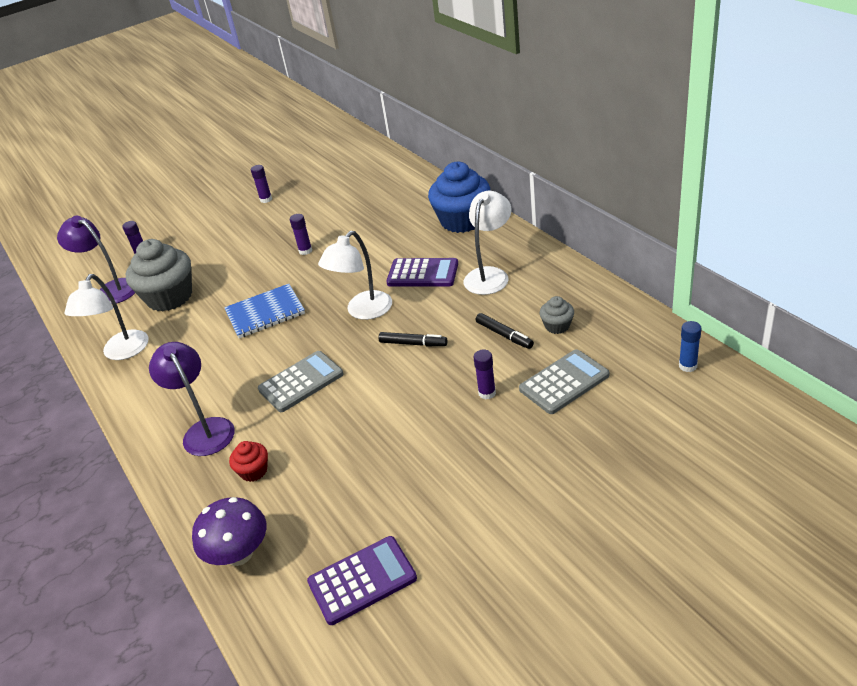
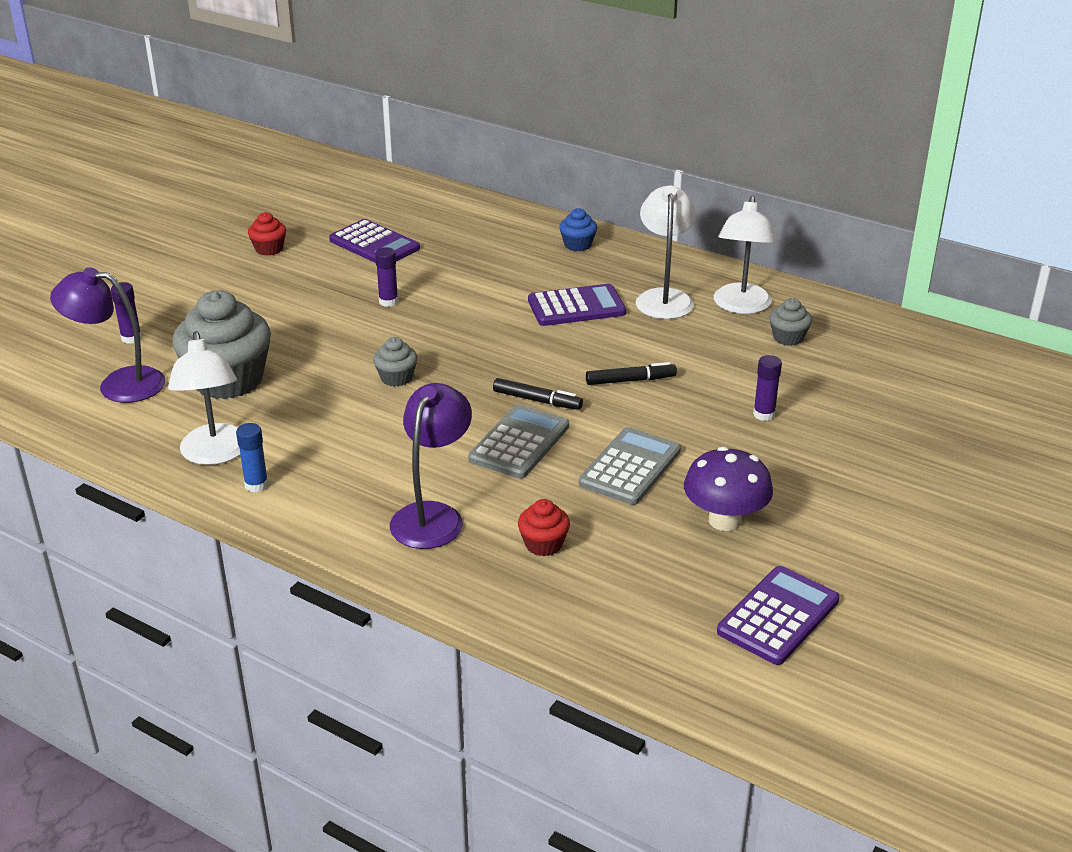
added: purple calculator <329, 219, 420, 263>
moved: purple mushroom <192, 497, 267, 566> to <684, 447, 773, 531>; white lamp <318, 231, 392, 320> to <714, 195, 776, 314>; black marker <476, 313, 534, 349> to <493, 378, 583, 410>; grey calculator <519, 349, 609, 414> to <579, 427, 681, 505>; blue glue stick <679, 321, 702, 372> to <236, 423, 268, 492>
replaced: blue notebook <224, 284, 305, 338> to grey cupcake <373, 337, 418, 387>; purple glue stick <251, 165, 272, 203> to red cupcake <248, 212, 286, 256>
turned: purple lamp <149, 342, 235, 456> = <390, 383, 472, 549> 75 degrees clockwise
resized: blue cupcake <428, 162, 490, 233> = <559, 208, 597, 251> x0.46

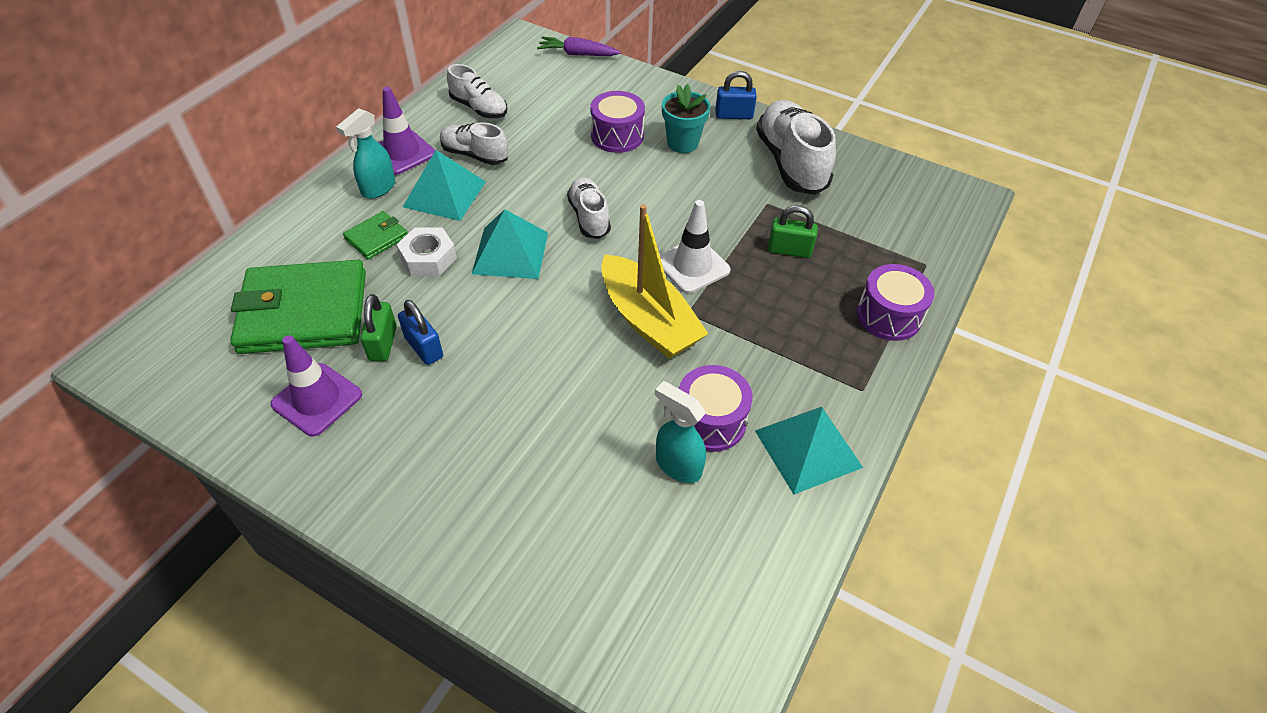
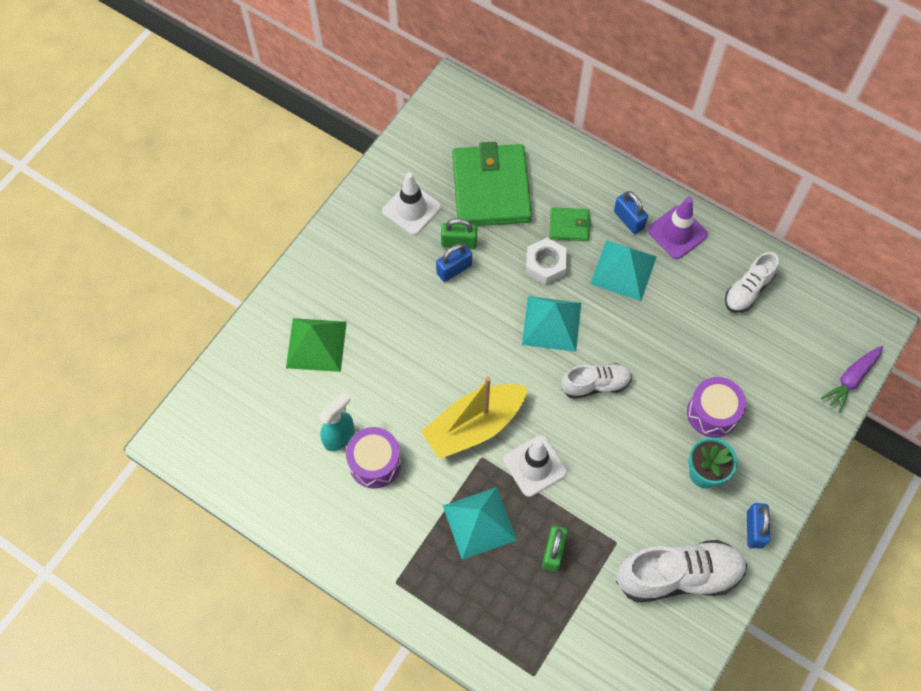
removed: white shoe <440, 122, 508, 165>; purple drum <857, 264, 934, 341>
added: green pyramid <286, 318, 347, 372>
moved: turquoise pyramid <755, 407, 863, 494> to <443, 487, 517, 560>
replaced: turquoise spray bottle <336, 108, 395, 199> to blue padlock <614, 191, 648, 234>
recoloured: purple traffic cone <271, 335, 362, 437> to white traffic cone <382, 172, 441, 235>
turned: green wallet <343, 211, 408, 260> = <549, 207, 591, 241> 45 degrees counterclockwise; purple carrot <537, 37, 621, 56> = <821, 346, 883, 413> 150 degrees counterclockwise

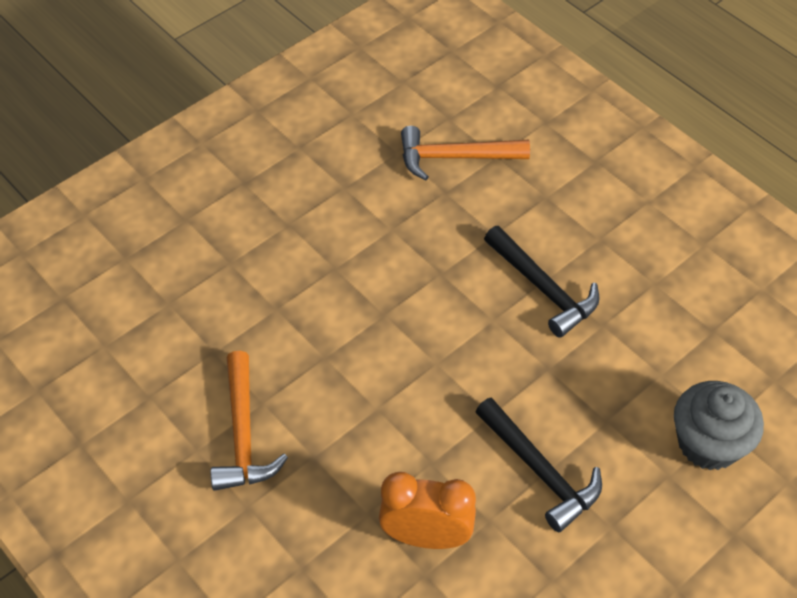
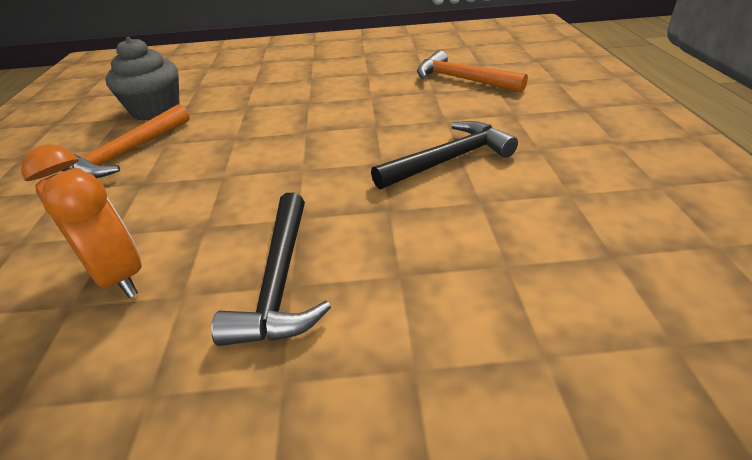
moved: grey cupcake <674, 381, 764, 470> to <105, 37, 180, 121>
turned: black hammer <484, 226, 600, 338> = <371, 121, 518, 189> 120 degrees counterclockwise

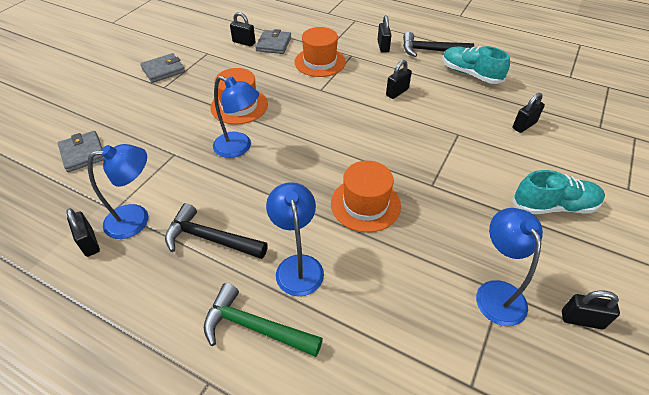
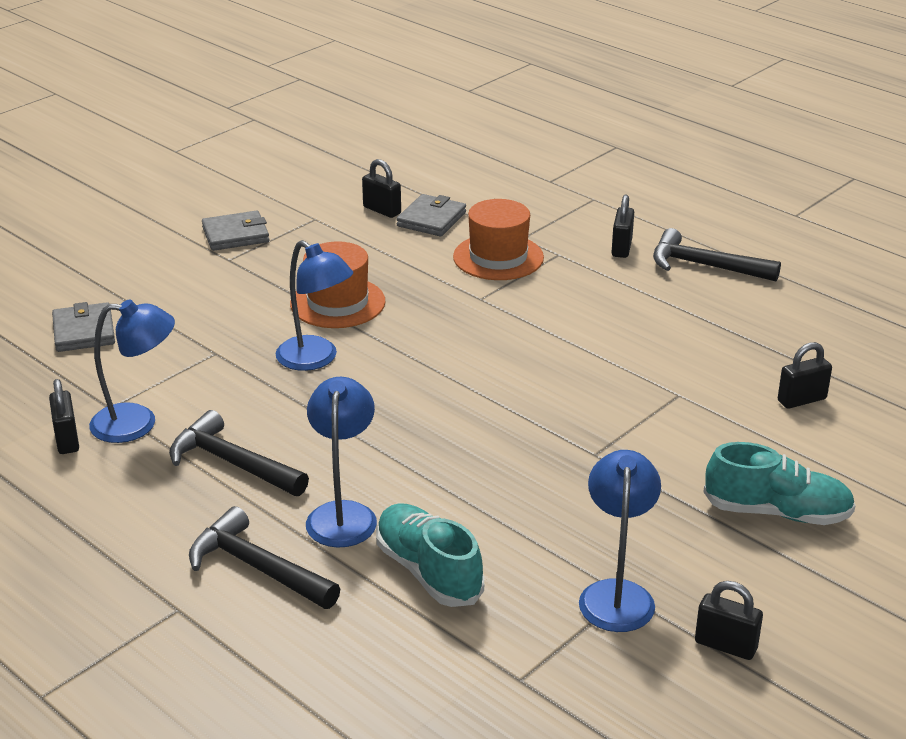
removed: orange hat <331, 161, 401, 232>; black padlock <386, 60, 412, 99>
moved: turquoise shoe <442, 46, 510, 84> to <376, 503, 484, 607>
recoloured: green hammer <204, 283, 323, 357> to black hammer <189, 506, 340, 609>

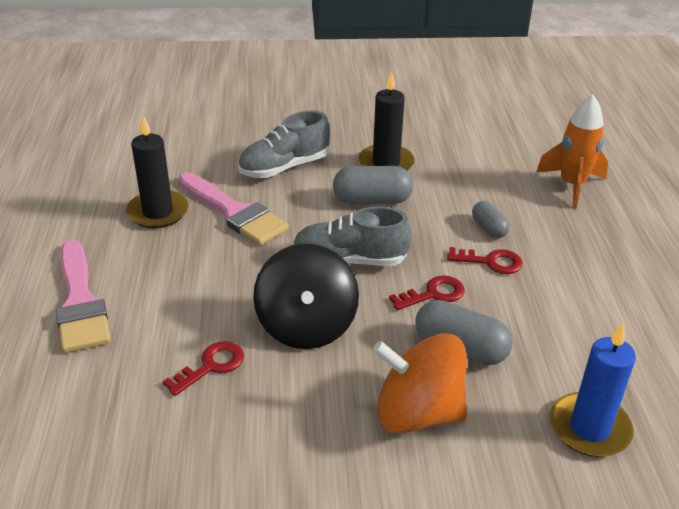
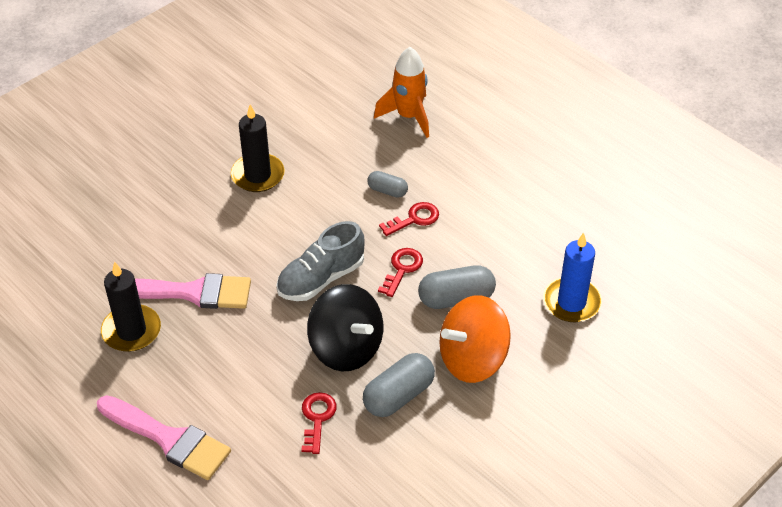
removed: grey shoe <238, 111, 330, 178>
moved: grey capsule <333, 166, 413, 204> to <363, 353, 435, 417>

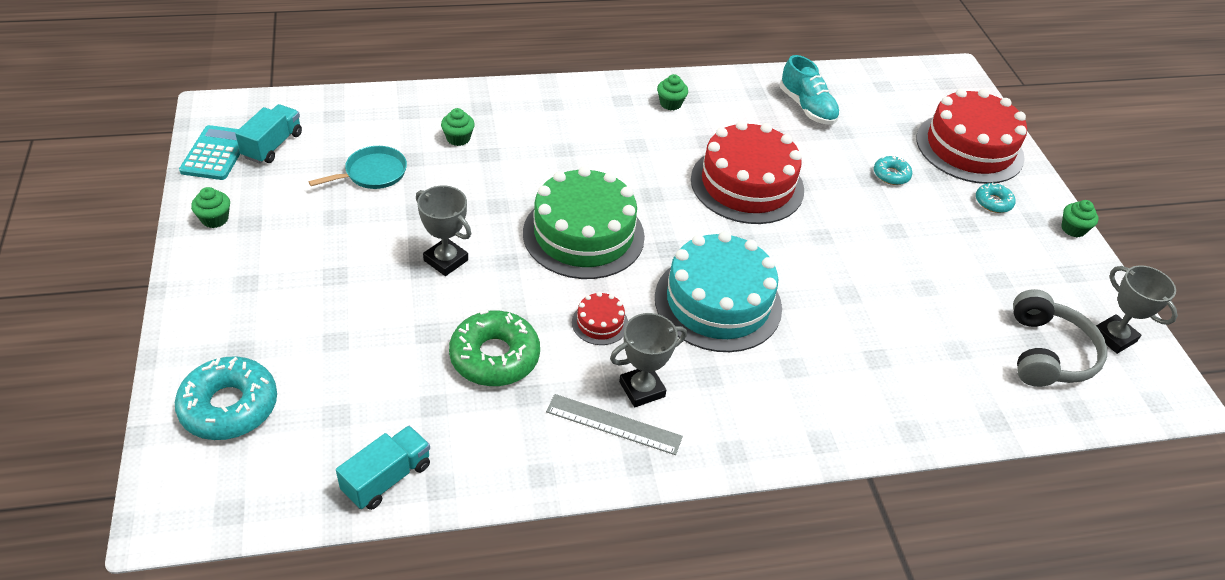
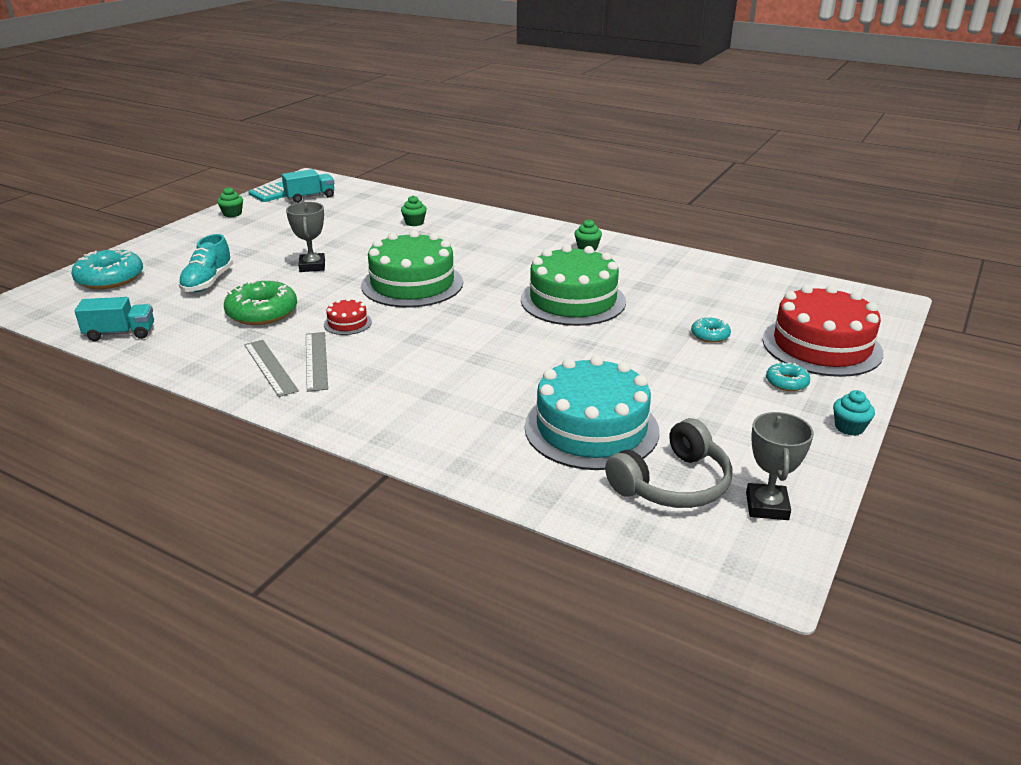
removed: turquoise pan <309, 146, 407, 189>
moved: turquoise cake <655, 231, 782, 352> to <525, 356, 659, 470>; turquoise shoe <780, 55, 840, 125> to <178, 234, 233, 292>
replaced: grey trophy <610, 313, 687, 407> to grey ruler <306, 332, 328, 392>
recoloured: red cake <691, 121, 804, 224> to green cake <521, 245, 626, 326>; green cupcake <1061, 200, 1099, 237> to turquoise cupcake <833, 390, 875, 436>

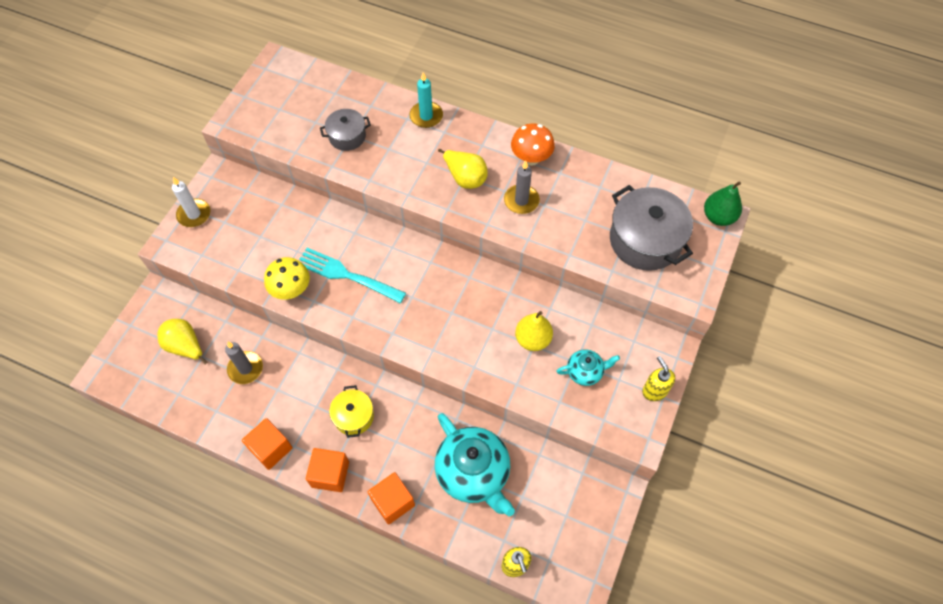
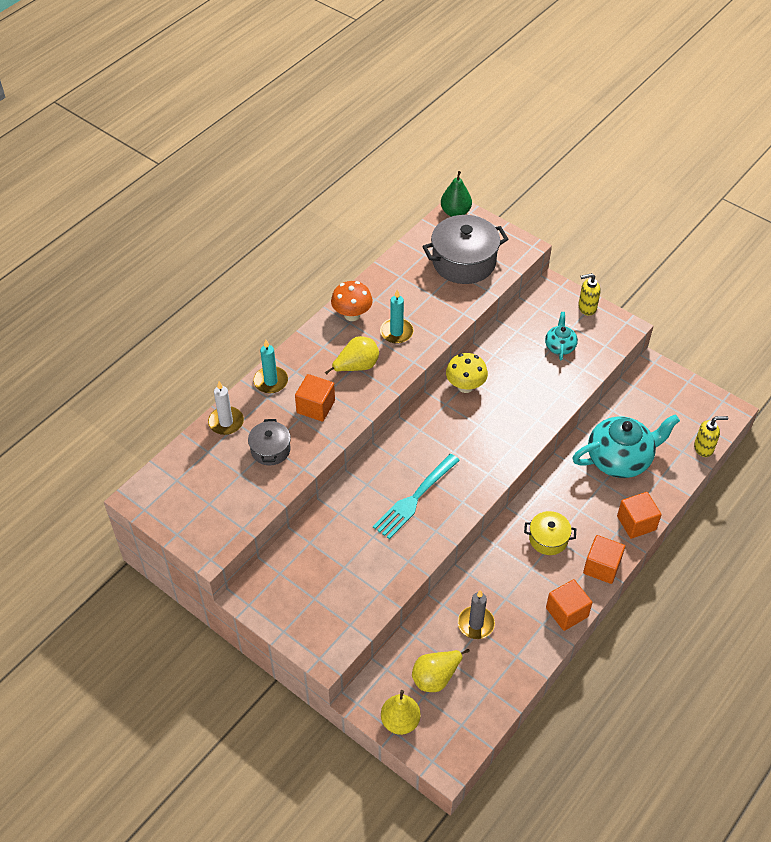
added: orange cube <295, 374, 335, 422>
moved: white candle <172, 177, 210, 227> to <208, 381, 244, 435>; yellow mushroom <264, 257, 310, 300> to <446, 353, 488, 393>; yellow pear <515, 311, 553, 351> to <381, 690, 421, 735>
recoloured: grey candle <504, 160, 540, 214> to turquoise candle <380, 289, 414, 344>

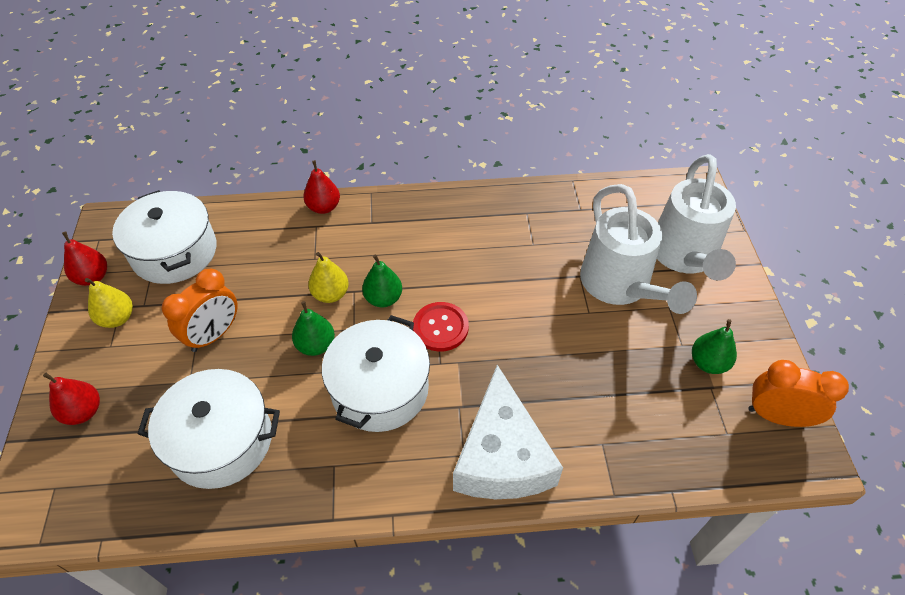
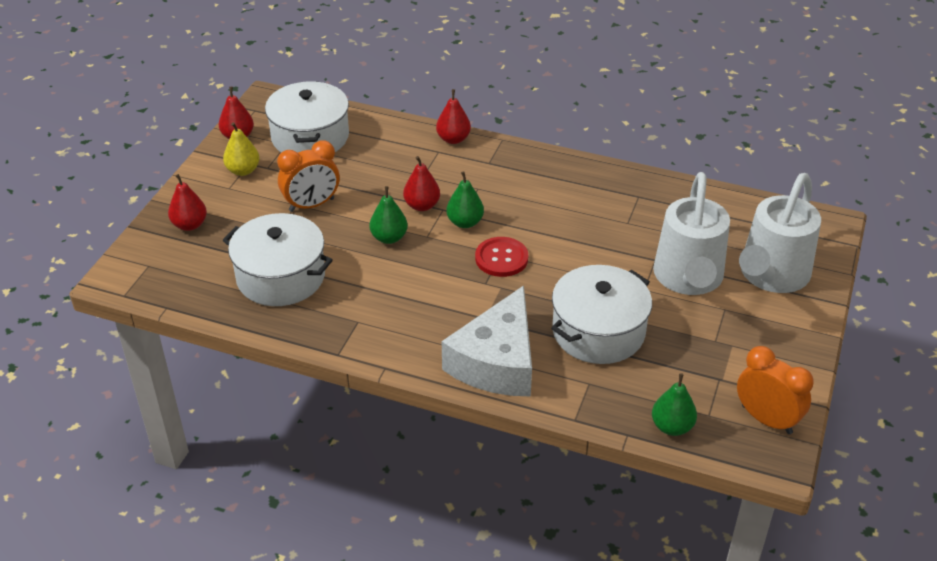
moved: white pot <322, 315, 430, 432> to <551, 265, 652, 364>; green pear <692, 319, 737, 374> to <652, 373, 697, 436>
recoloured: yellow pear <308, 252, 349, 303> to red pear <403, 156, 440, 211>

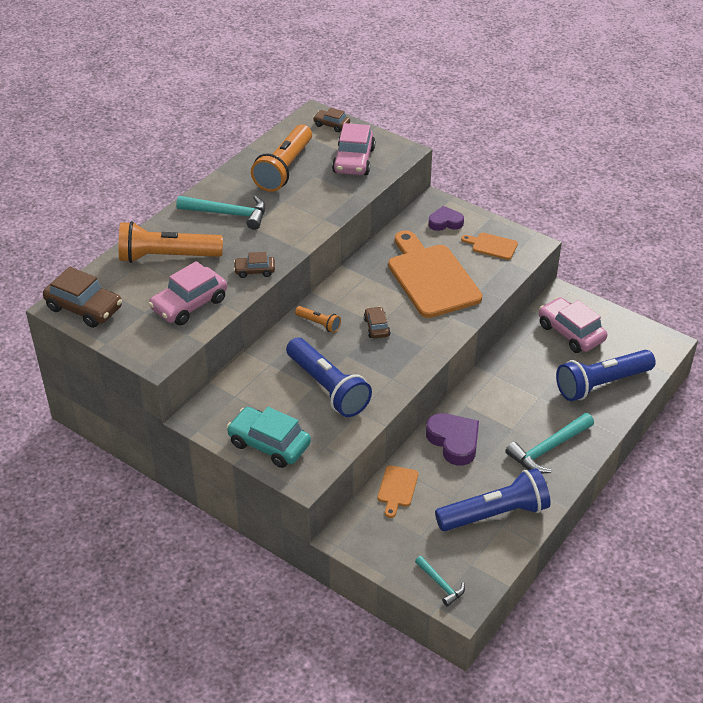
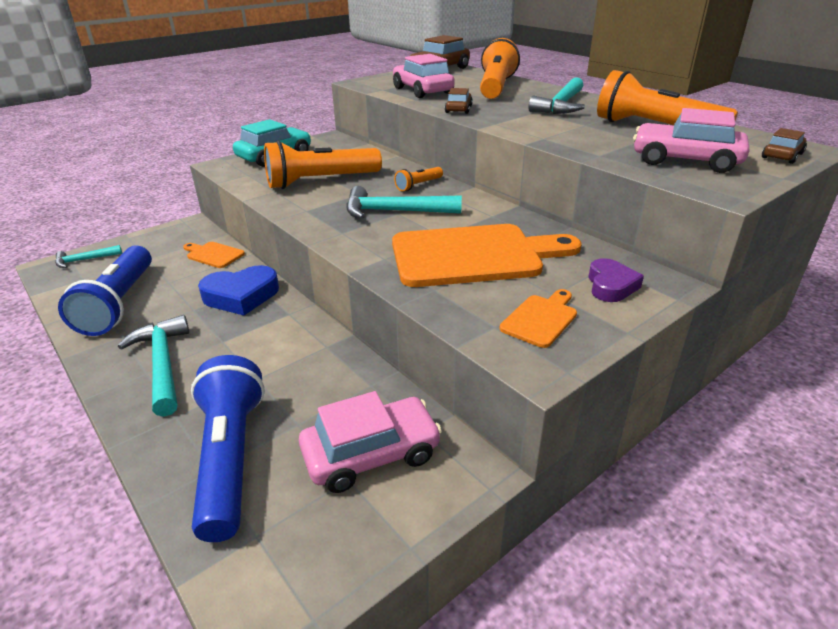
replaced: brown car <364, 307, 390, 338> to turquoise hammer <347, 186, 462, 219>
recoloured: blue flashlight <286, 338, 372, 417> to orange flashlight <264, 140, 382, 189>; purple heart <426, 413, 479, 466> to blue heart <198, 265, 279, 315>

